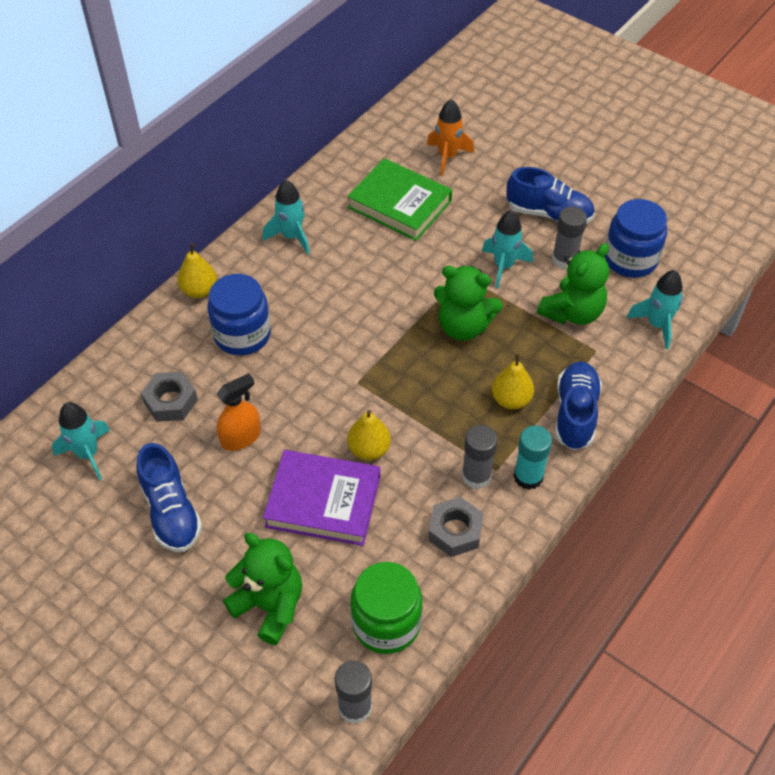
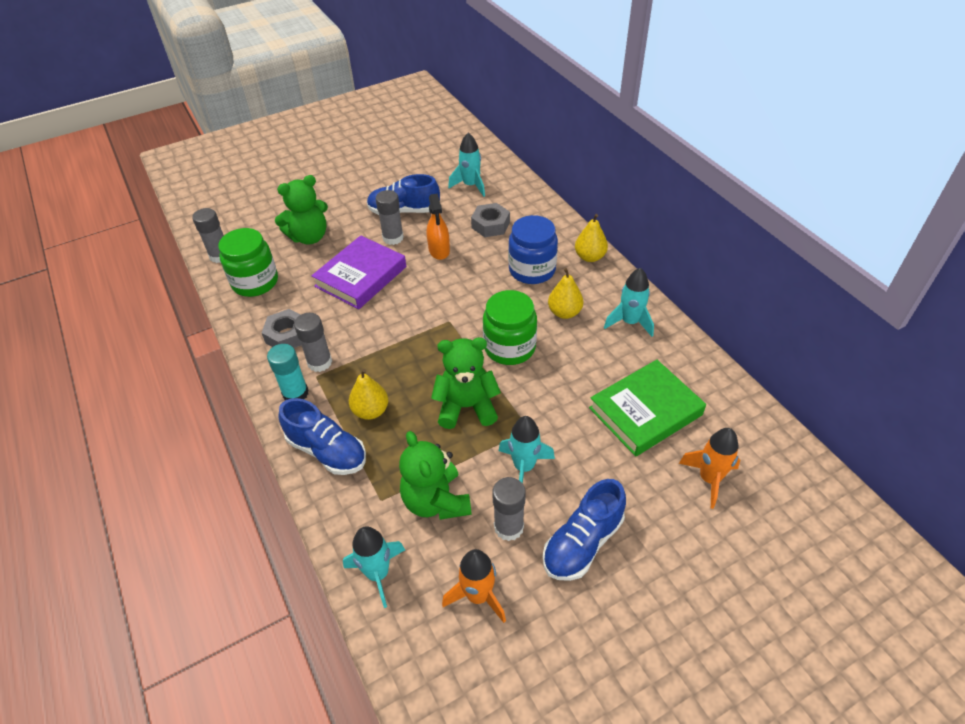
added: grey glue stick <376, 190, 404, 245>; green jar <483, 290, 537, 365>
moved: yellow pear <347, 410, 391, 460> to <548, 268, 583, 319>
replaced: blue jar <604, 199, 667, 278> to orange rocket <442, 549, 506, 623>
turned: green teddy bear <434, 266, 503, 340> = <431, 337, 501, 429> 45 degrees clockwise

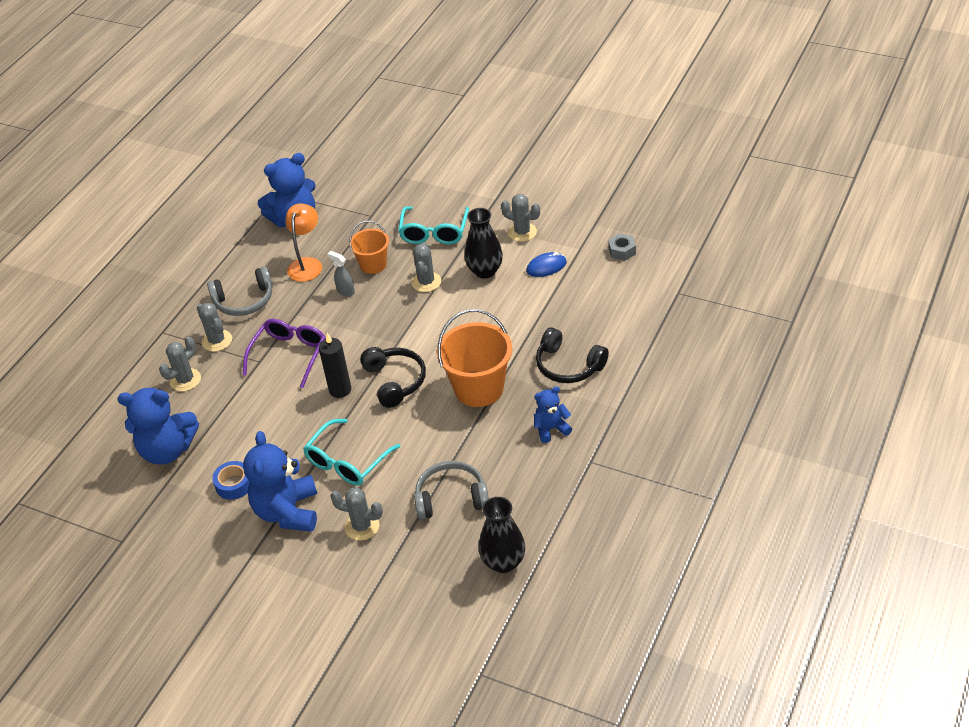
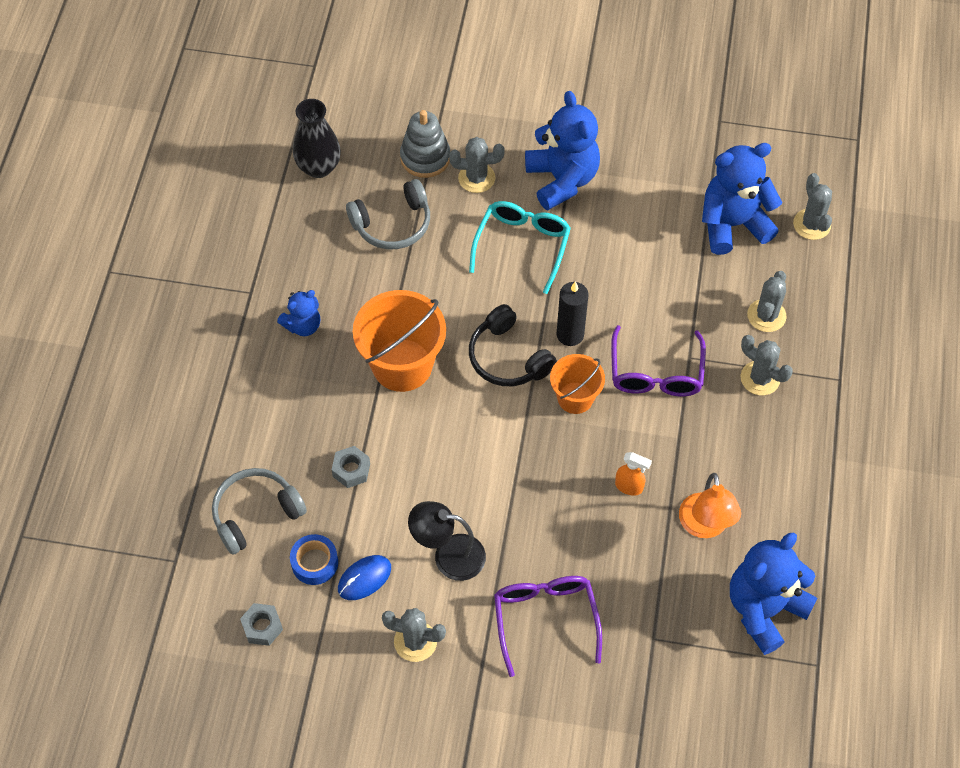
removed: black headphones <536, 327, 609, 383>
added: grey nut <332, 446, 370, 488>; grey stacking toy <400, 110, 450, 178>
moved: grey headphones <207, 266, 273, 316> to <212, 468, 307, 555>; blue tape <212, 461, 250, 500> to <290, 534, 338, 585>; orange bucket <349, 221, 389, 274> to <550, 354, 605, 414>; grey cactus <412, 242, 441, 292> to <793, 173, 832, 240>
replaced: black vase <464, 208, 503, 279> to black lamp <408, 501, 486, 581>
recoloured: grey spray bottle <328, 251, 355, 297> to orange spray bottle <615, 452, 652, 495>; turquoise glasses <398, 206, 469, 244> to purple glasses <494, 576, 602, 677>

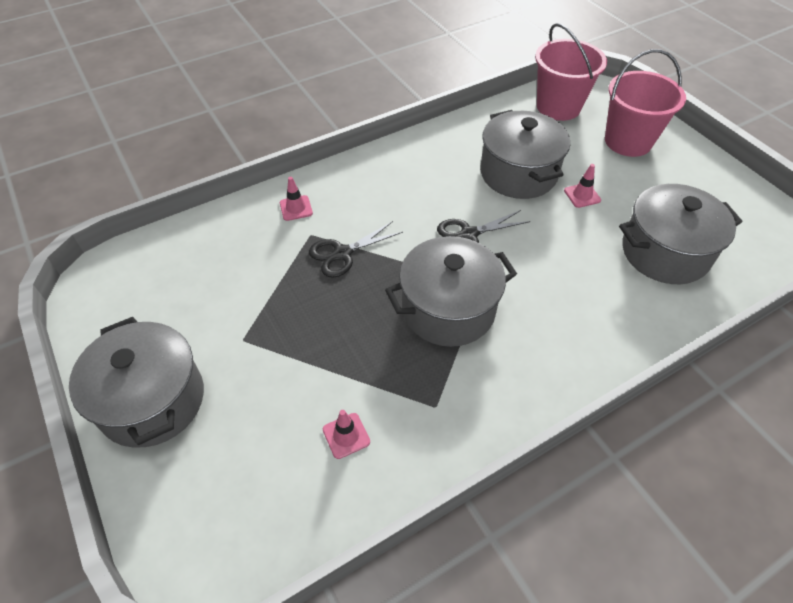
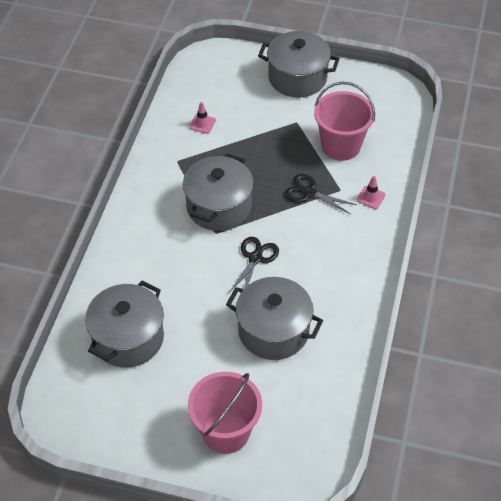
removed: pink traffic cone <564, 164, 601, 208>
moved: pink bucket <535, 23, 607, 121> to <314, 82, 375, 161>
turned: black scissors <309, 221, 403, 278> = <285, 174, 357, 214> 75 degrees counterclockwise

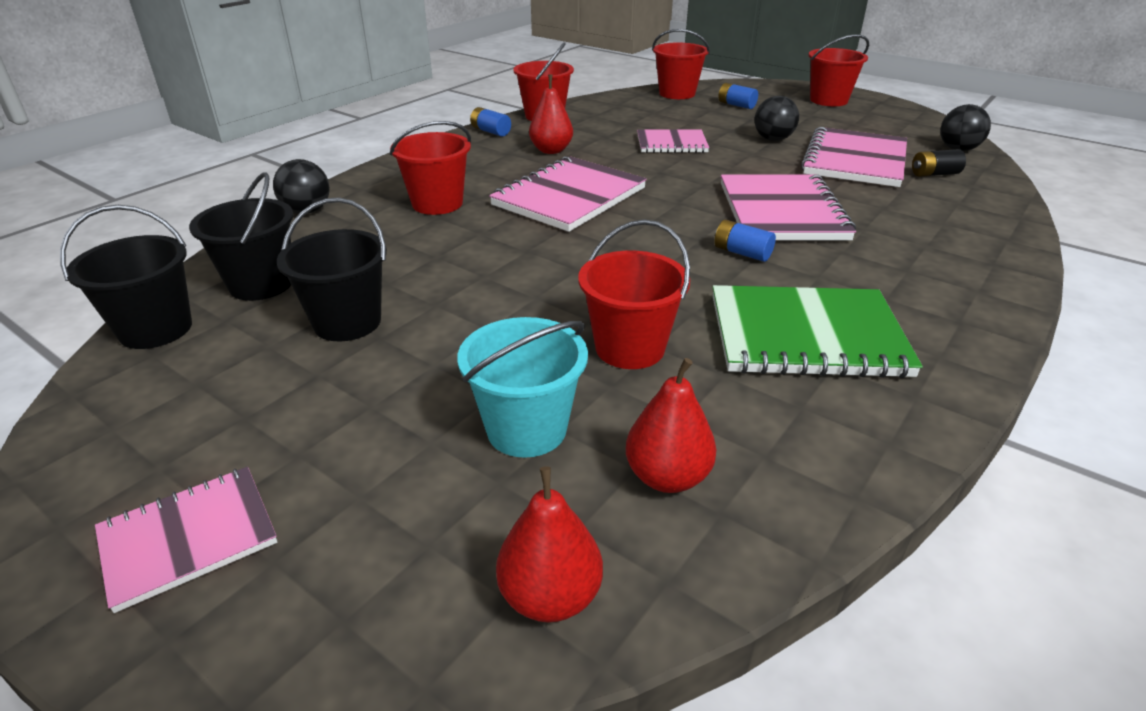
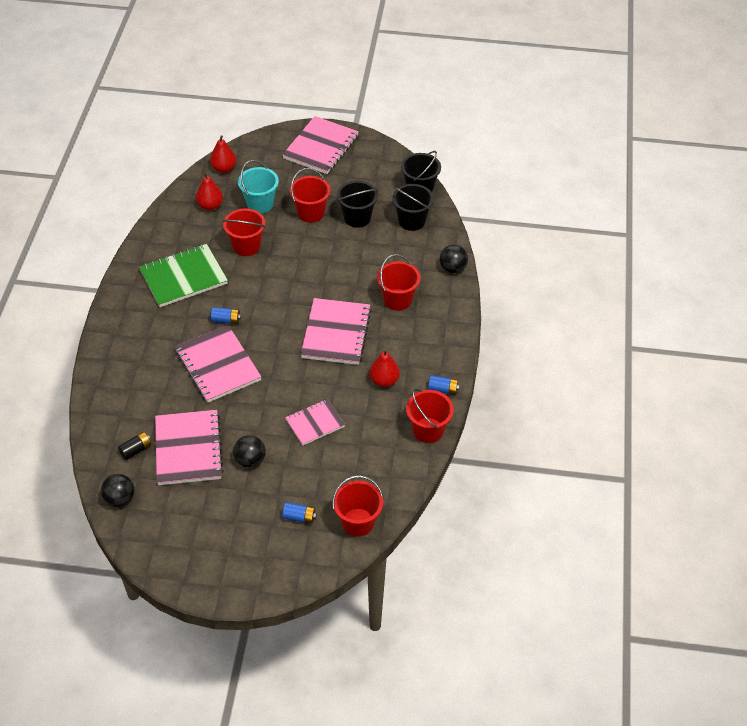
moved: red bucket <809, 34, 869, 106> to <289, 168, 331, 223>
resized: pink notebook <95, 467, 277, 613> = <282, 116, 359, 174> x1.66

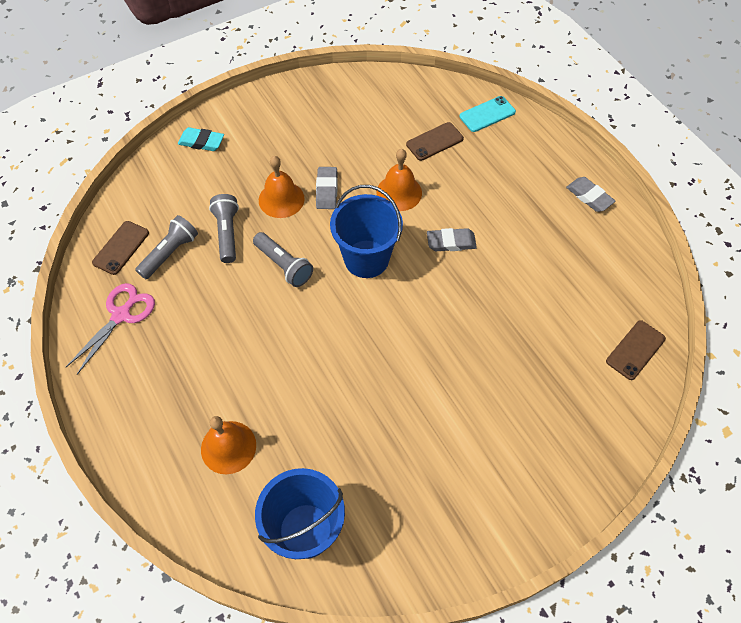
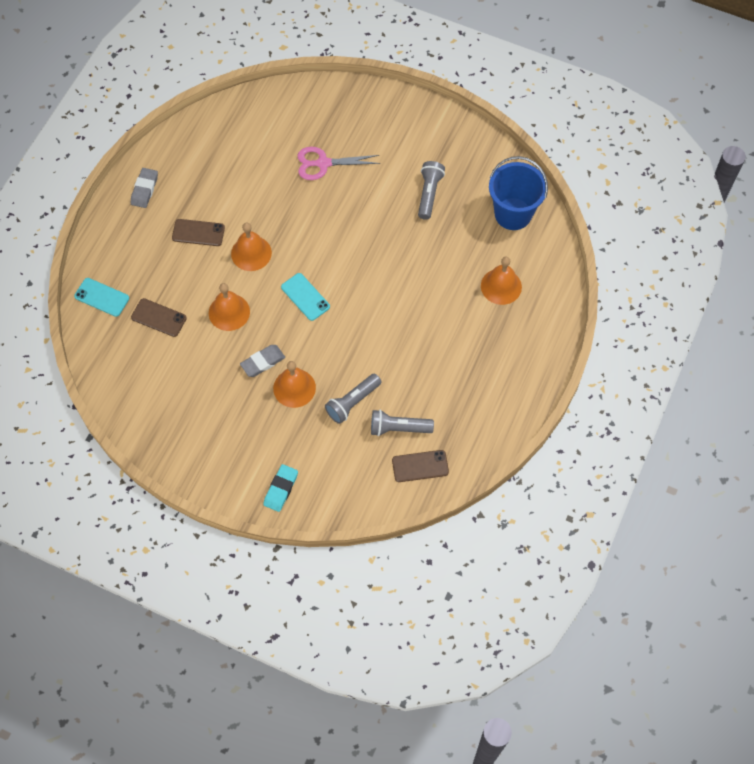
moved: pink scissors <66, 283, 155, 374> to <297, 147, 380, 180>; grey flashlight <253, 232, 313, 287> to <418, 161, 445, 220>; brown phone <606, 320, 666, 380> to <172, 219, 225, 246>
replaced: blue bucket <330, 185, 403, 278> to turquoise phone <281, 273, 330, 321>; grey eraser <427, 228, 477, 251> to orange bell <231, 223, 272, 271>
turned: turquoise eraser <178, 127, 224, 151> = <263, 464, 298, 512> 45 degrees clockwise

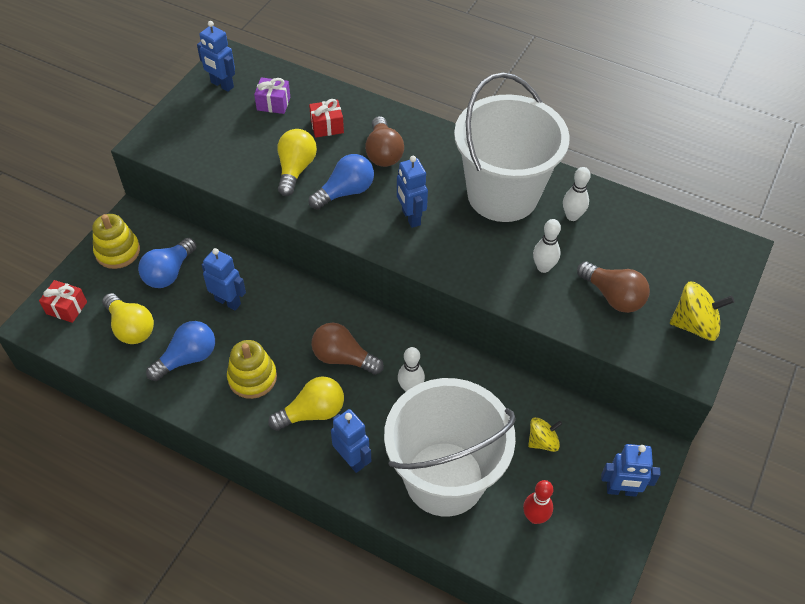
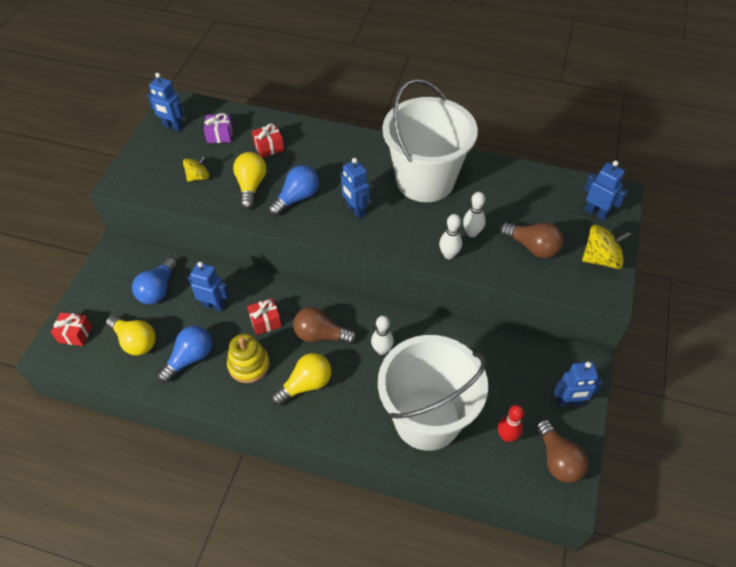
removed: yellow stacking toy <92, 214, 140, 269>
added: red gift <247, 298, 282, 335>
moved: blue robot <331, 409, 371, 473> to <584, 161, 627, 220>; brown light bulb <365, 116, 404, 167> to <536, 419, 588, 483>; yellow spinning top <528, 417, 562, 452> to <183, 156, 209, 182>; white bowling pin <563, 167, 591, 221> to <439, 214, 462, 259>

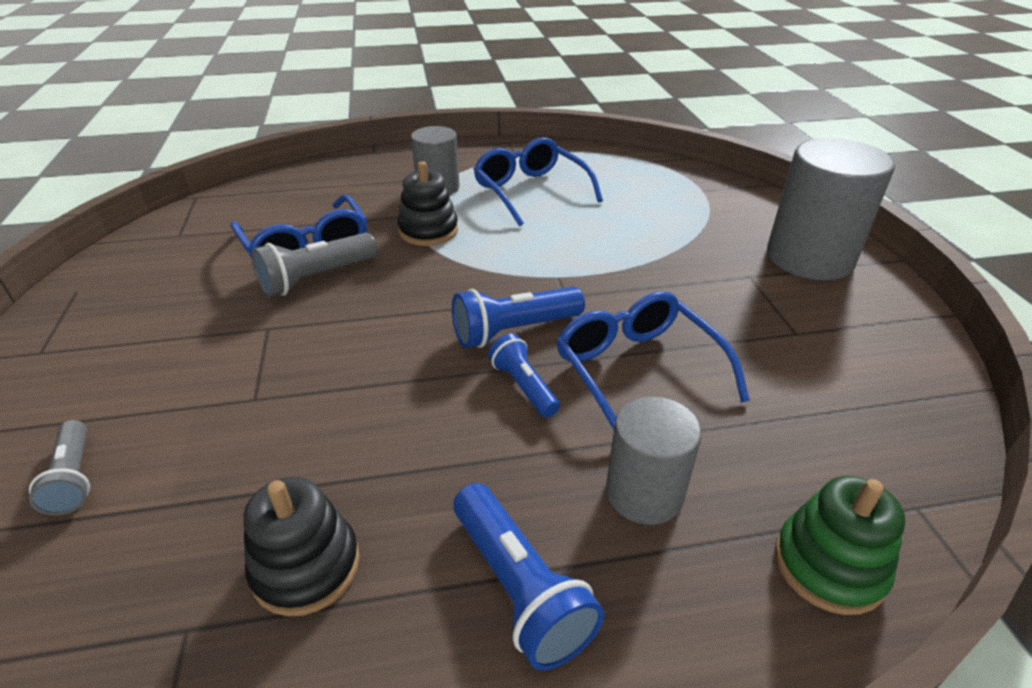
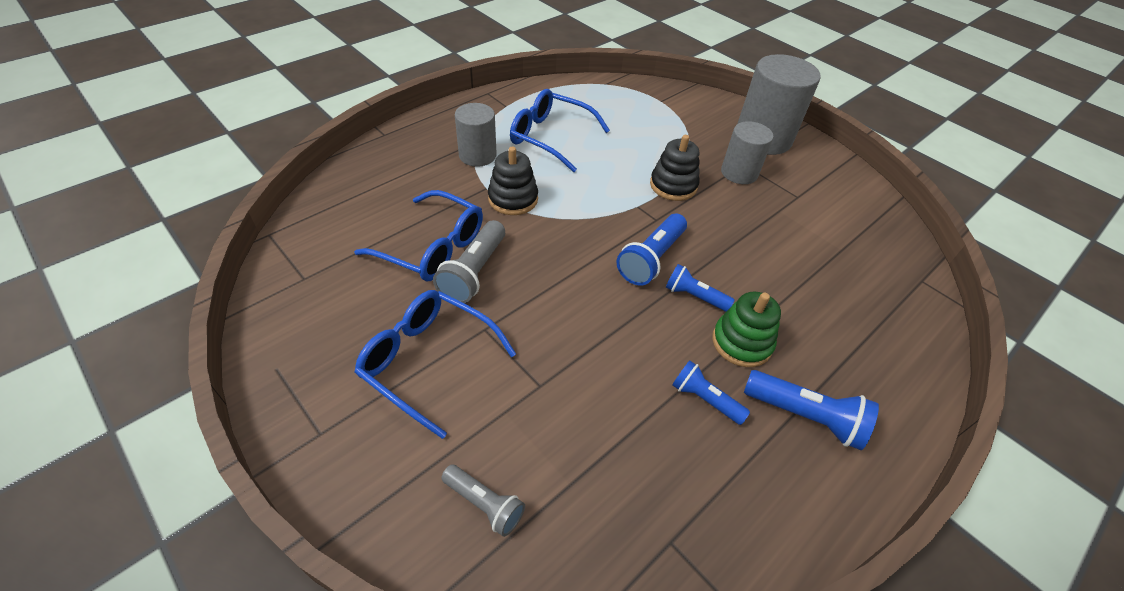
added: blue flashlight <672, 361, 750, 425>
moved: black stacking toy <243, 477, 360, 616> to <650, 135, 700, 201>; blue glasses <556, 291, 750, 430> to <355, 290, 516, 439>; grey cylinder <606, 396, 702, 525> to <721, 121, 773, 184>; green stacking toy <775, 476, 905, 615> to <712, 292, 781, 367>

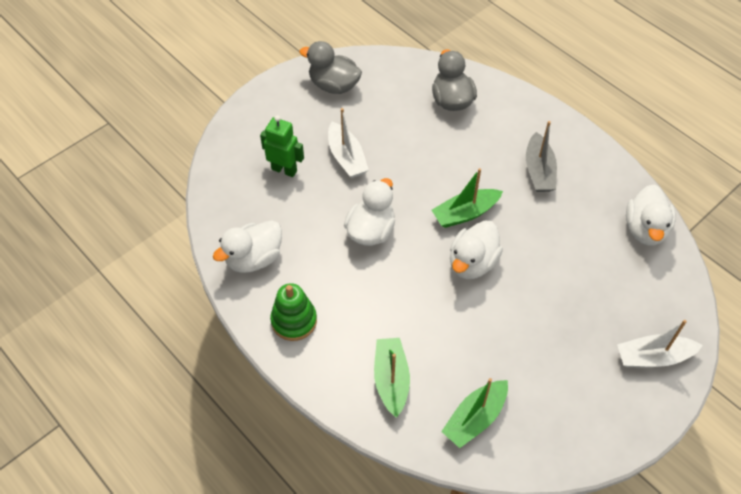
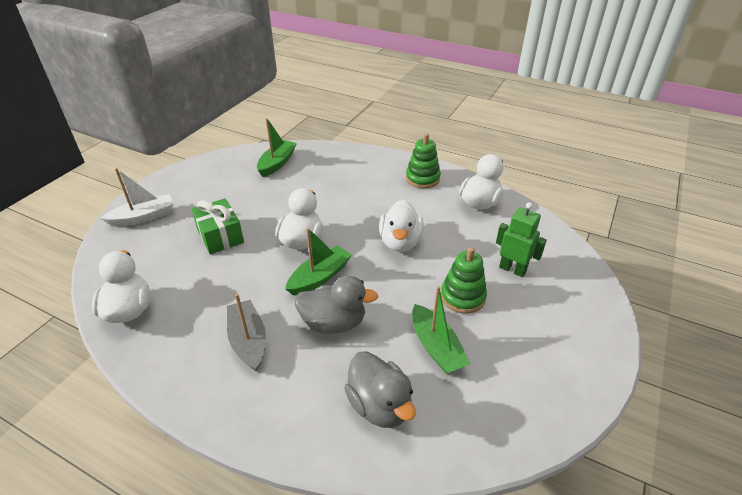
added: green gift <191, 198, 244, 254>
moved: grey duck <299, 41, 362, 94> to <294, 276, 378, 334>; green boat <374, 338, 410, 418> to <412, 286, 470, 374>
replaced: white boat <328, 108, 369, 178> to green stacking toy <441, 247, 487, 314>
turned: green robot <260, 115, 304, 177> = <496, 202, 547, 277> 150 degrees counterclockwise

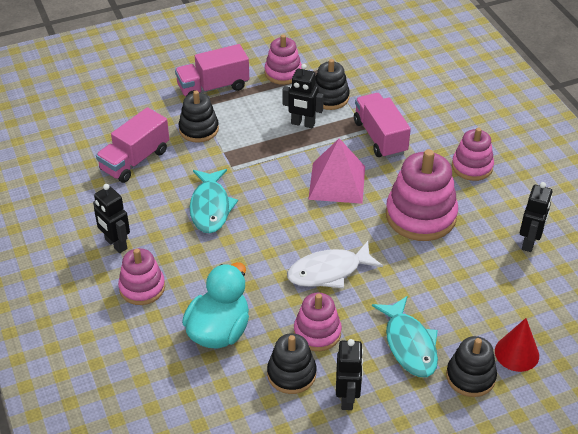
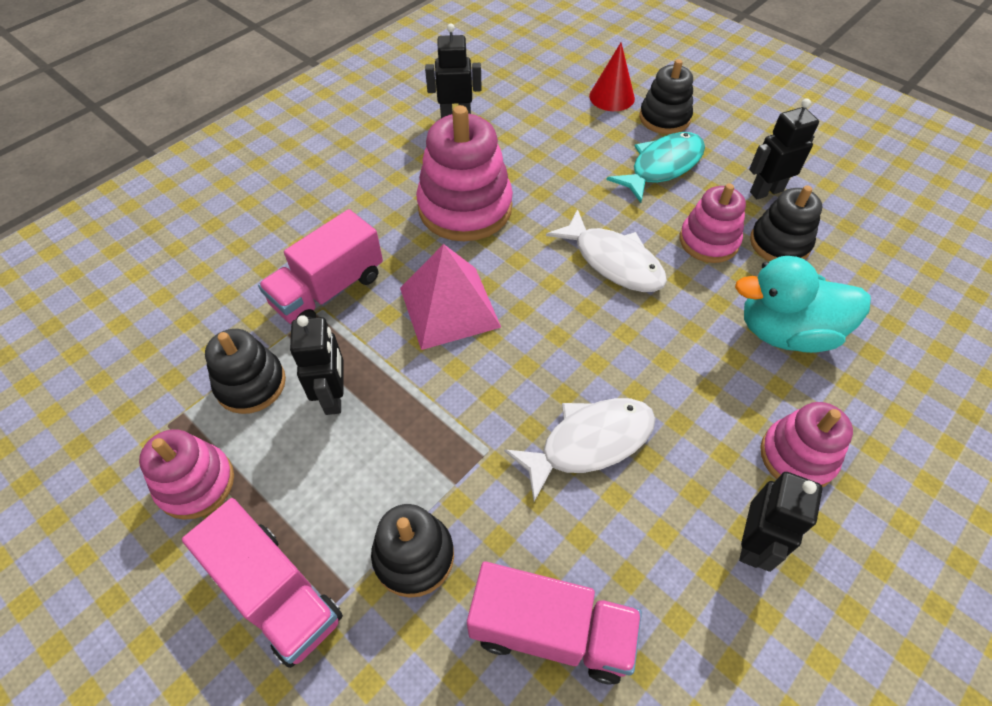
removed: pink stacking toy <452, 128, 494, 181>
recoloured: turquoise fish <190, 169, 238, 233> to white fish <504, 398, 656, 502>

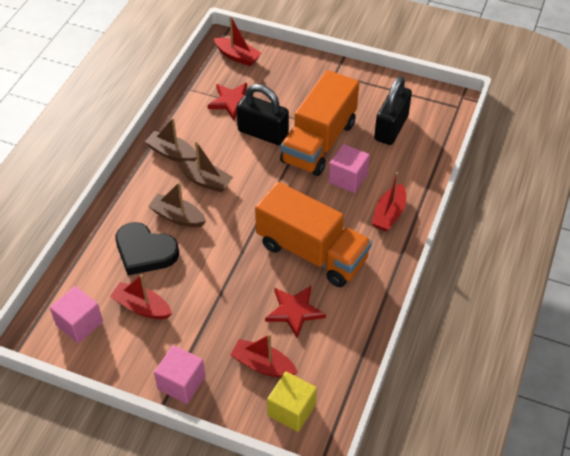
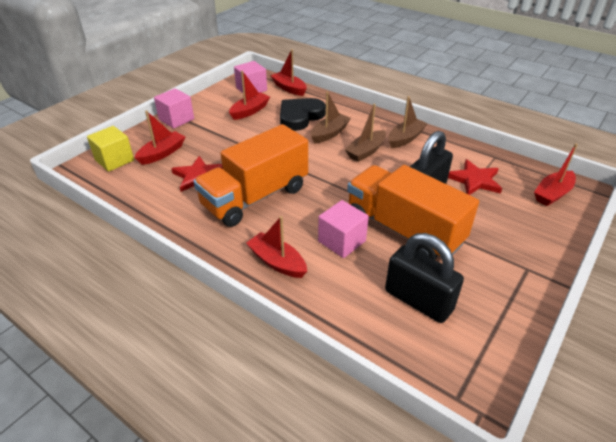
added: red boat <271, 49, 307, 96>

